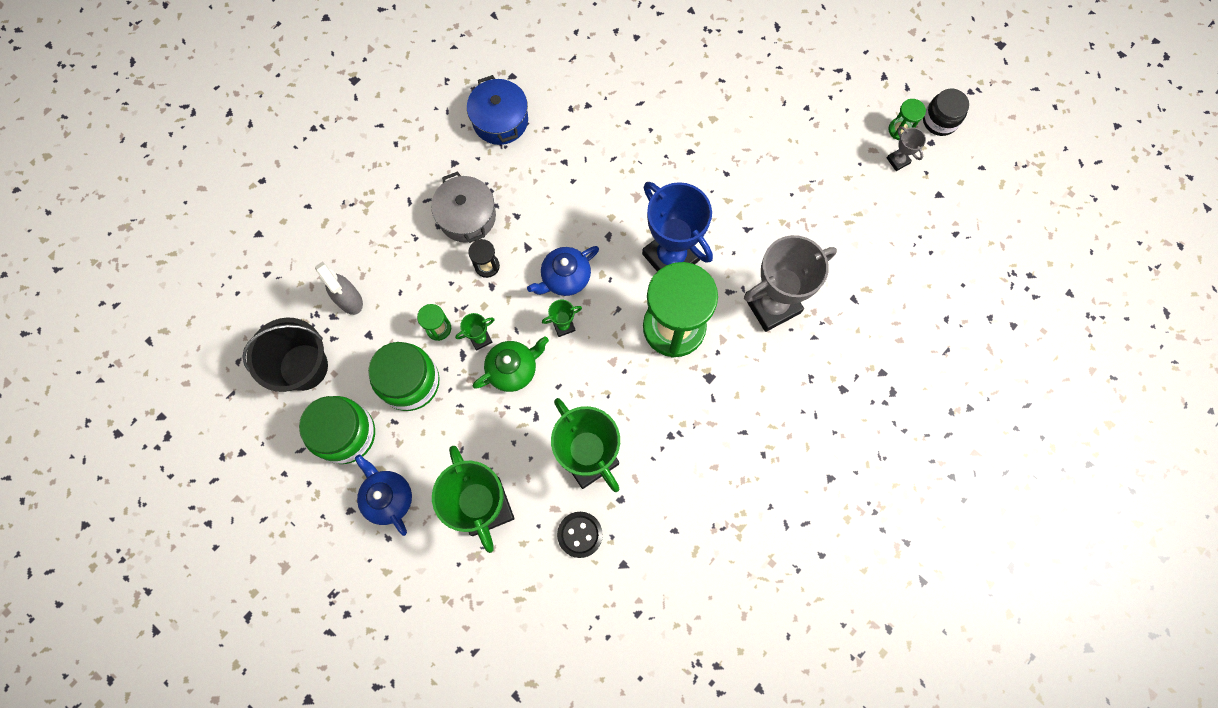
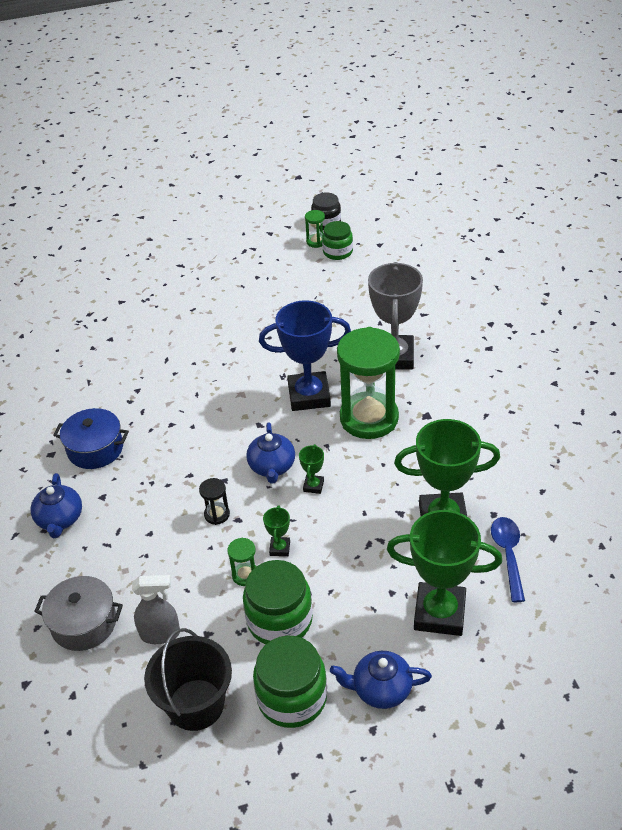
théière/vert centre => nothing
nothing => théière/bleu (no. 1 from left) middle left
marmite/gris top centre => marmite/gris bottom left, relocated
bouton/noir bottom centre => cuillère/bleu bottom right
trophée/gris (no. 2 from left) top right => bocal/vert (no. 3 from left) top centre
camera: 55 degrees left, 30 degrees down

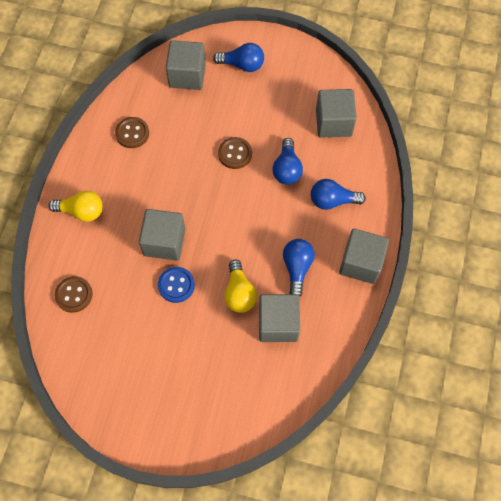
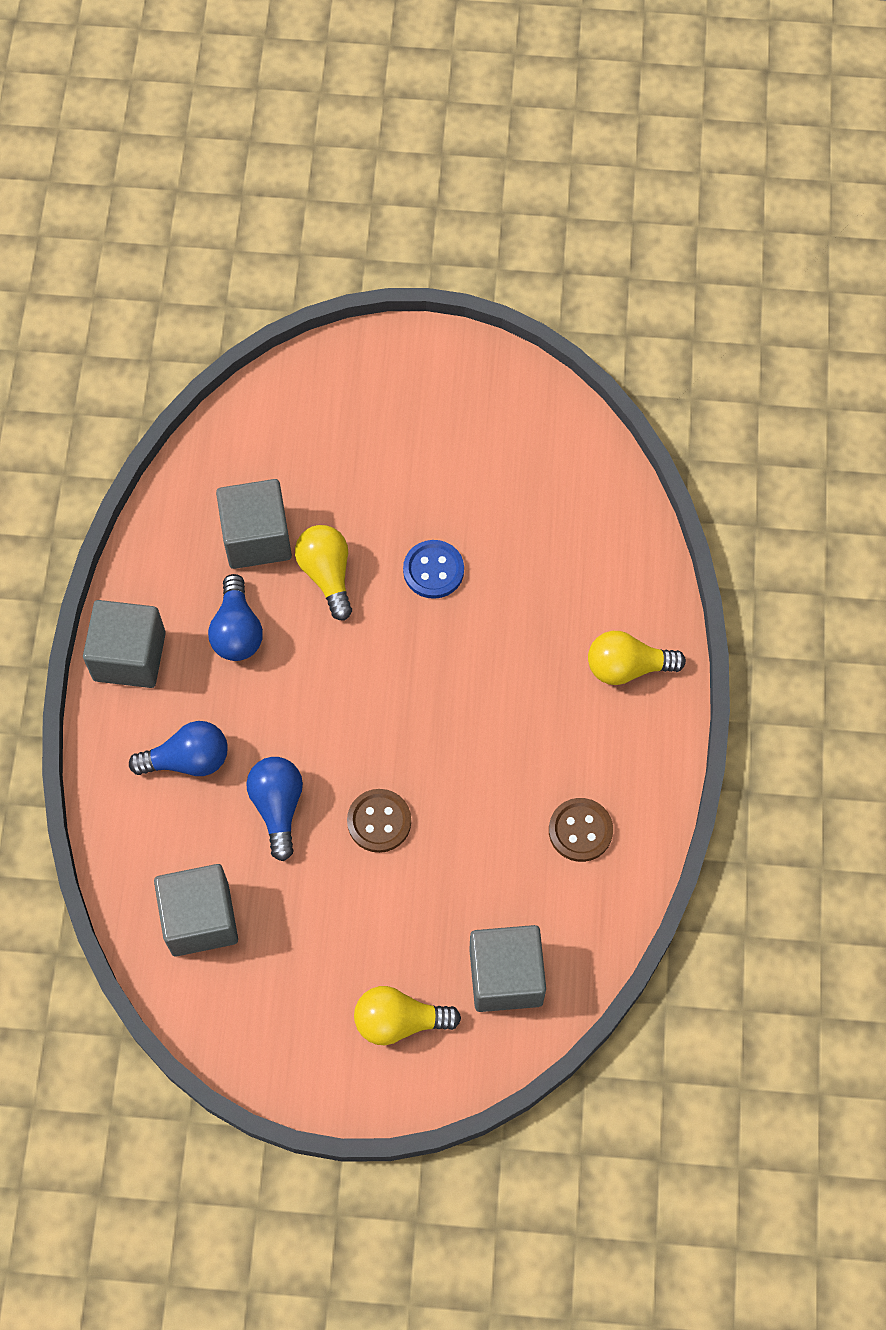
bouton/marron (no. 1 from left) middle left => nothing
cube/gris (no. 1 from left) middle left => nothing
ampoule/bleu (no. 1 from left) top centre => ampoule/jaune (no. 2 from left) bottom centre
camera: 170 degrees right, 0 degrees up

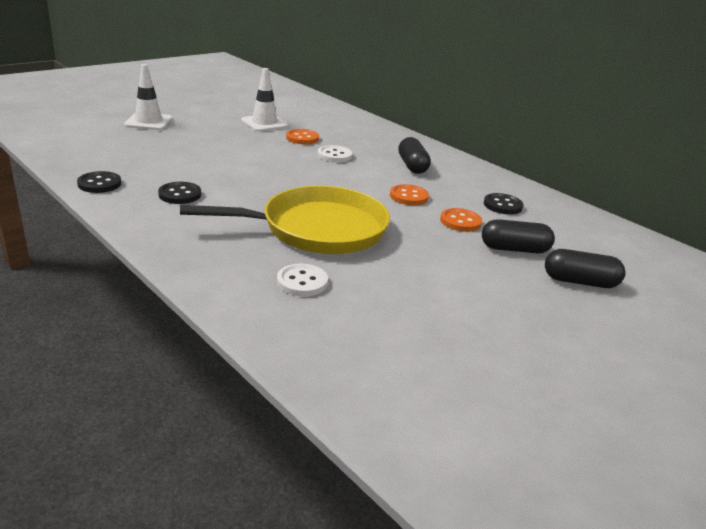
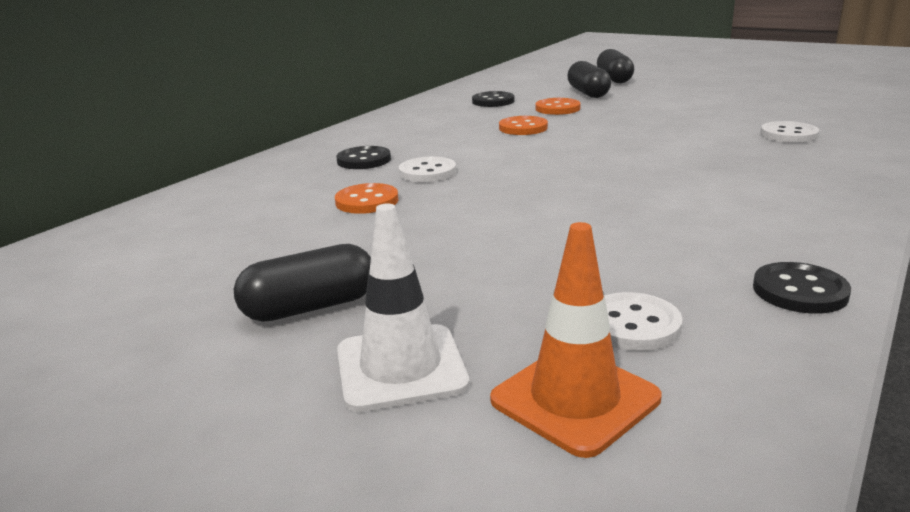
poêle/jaune centre => nothing
cône de chantier/blanc (no. 2 from left) top centre => nothing
nothing => cône de chantier/orange centre
nothing => bouton/blanc (no. 2 from left) middle right
bouton/noir (no. 2 from left in the first image) middle left => bouton/noir (no. 1 from left) top centre, relocated
gélule/noir (no. 1 from left) top centre => gélule/noir (no. 1 from left) middle left, relocated
camera: 100 degrees left, 5 degrees down

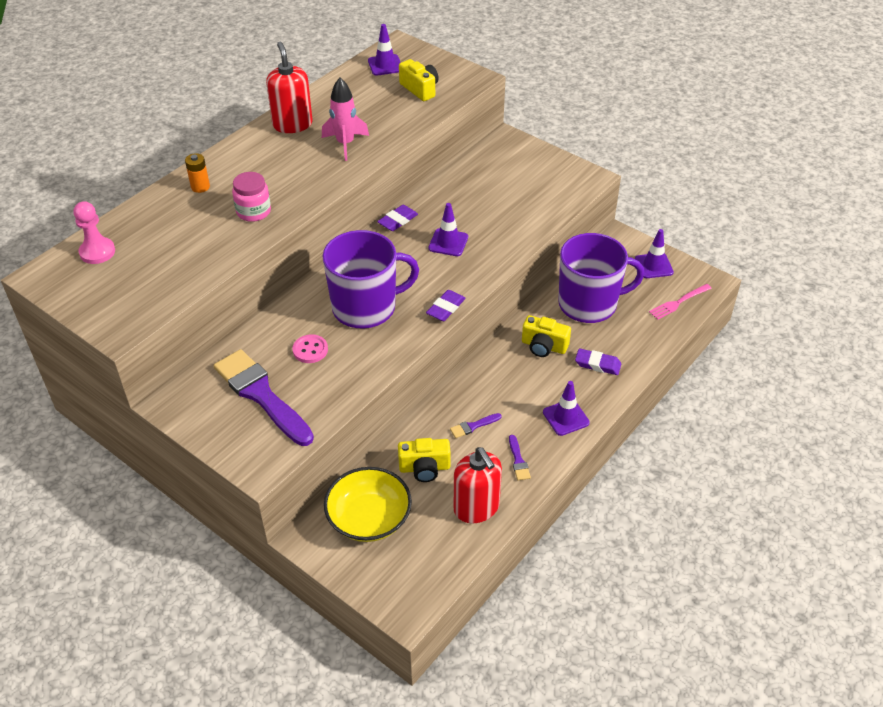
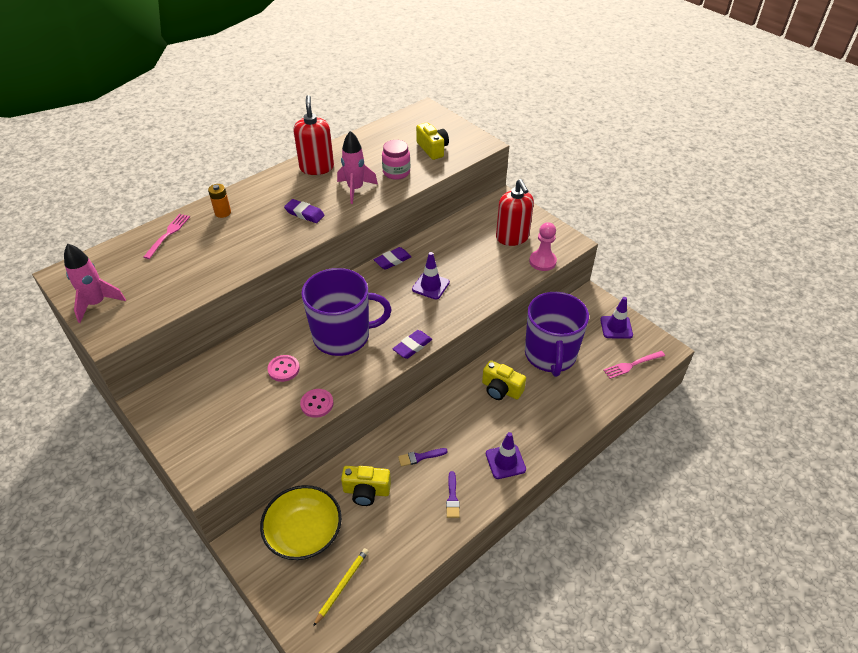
pinceau/violet (no. 1 from left) middle left => nothing
cône de chantier/violet (no. 1 from left) top centre => nothing
nothing => fusée/rose (no. 1 from left) middle left
nothing => fourchette/rose (no. 1 from left) middle left
nothing => bouton/rose (no. 2 from left) centre
nothing => crayon/jaune bottom centre
pion/rose top left => pion/rose centre, relocated
bocal/rose top left => bocal/rose top centre, relocated
distributeur de savon/rouge (no. 2 from left) bottom centre => distributeur de savon/rouge (no. 2 from left) top centre, relocated
gomme/violet (no. 3 from left in the first image) middle right => gomme/violet (no. 1 from left) top centre, relocated
tasse/violet (no. 2 from left) middle right => tasse/violet (no. 2 from left) centre, 90 degrees clockwise
camera: 10 degrees right, 0 degrees up

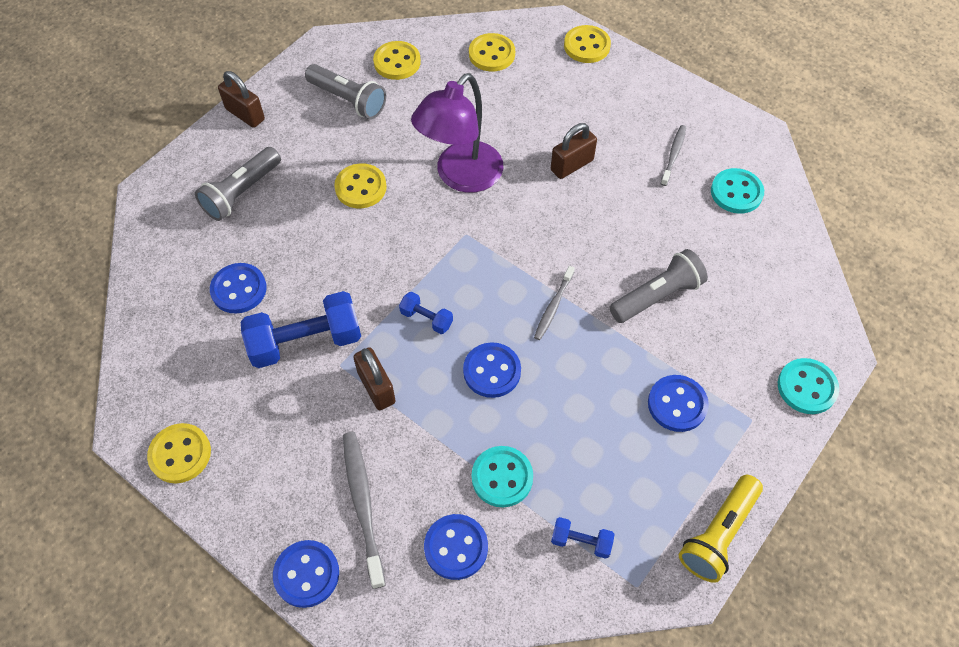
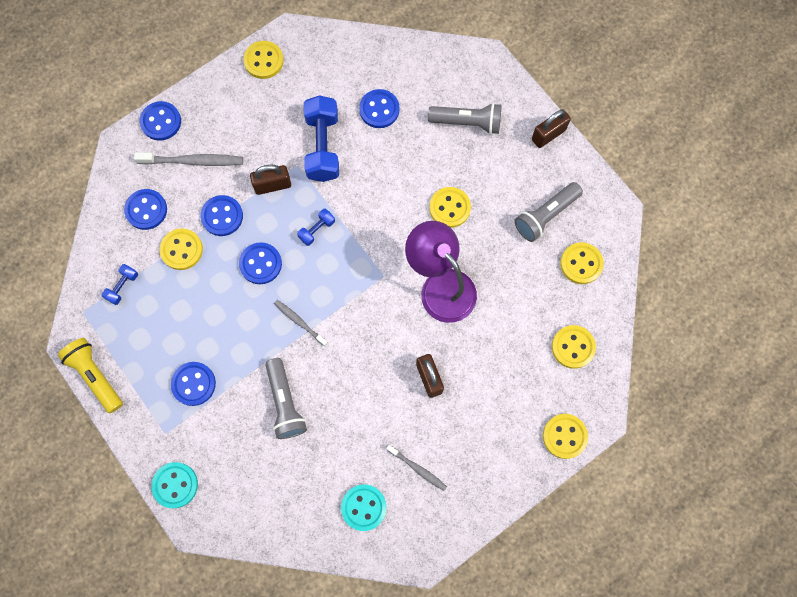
nothing => bouton/bleu (no. 4 from left) middle left
bouton/turquoise (no. 1 from left) bottom centre => bouton/jaune (no. 1 from left) middle left
lampe de poche/gris (no. 1 from left in the first image) top left => lampe de poche/gris (no. 2 from left) top centre, 135 degrees clockwise
camera: 105 degrees right, 15 degrees up

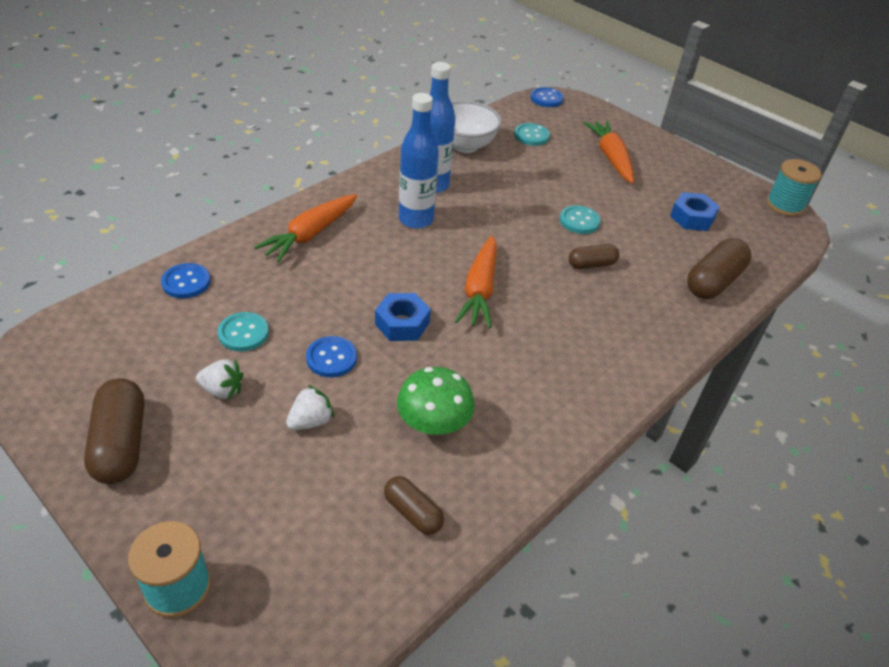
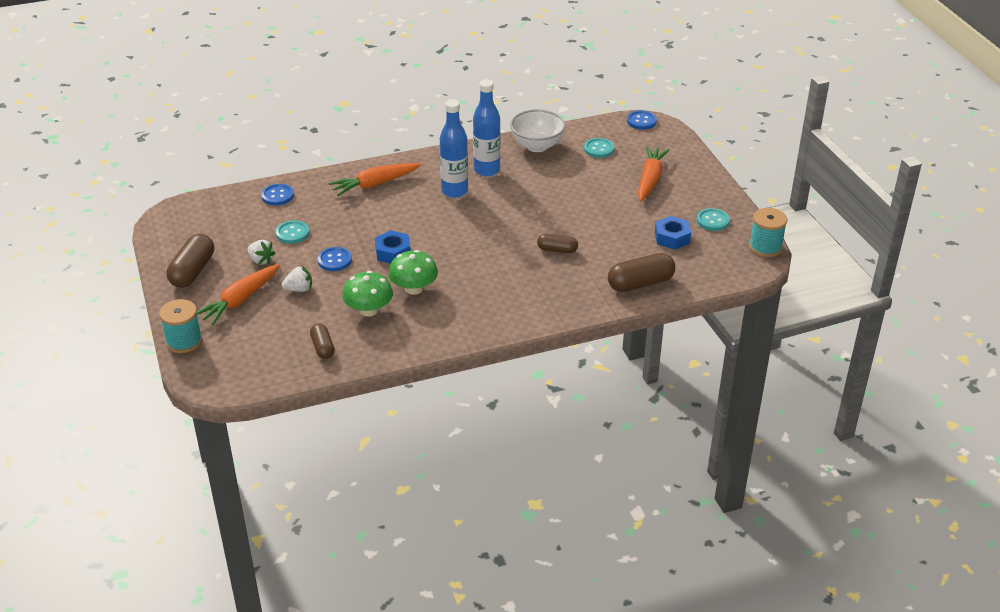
nothing => champignon/vert (no. 2 from left) centre
carotte/orange (no. 2 from left in the first image) centre => carotte/orange (no. 1 from left) middle left, relocated
bouton/turquoise (no. 3 from left) top centre => bouton/turquoise (no. 3 from left) middle right, relocated
camera: 30 degrees right, 5 degrees down

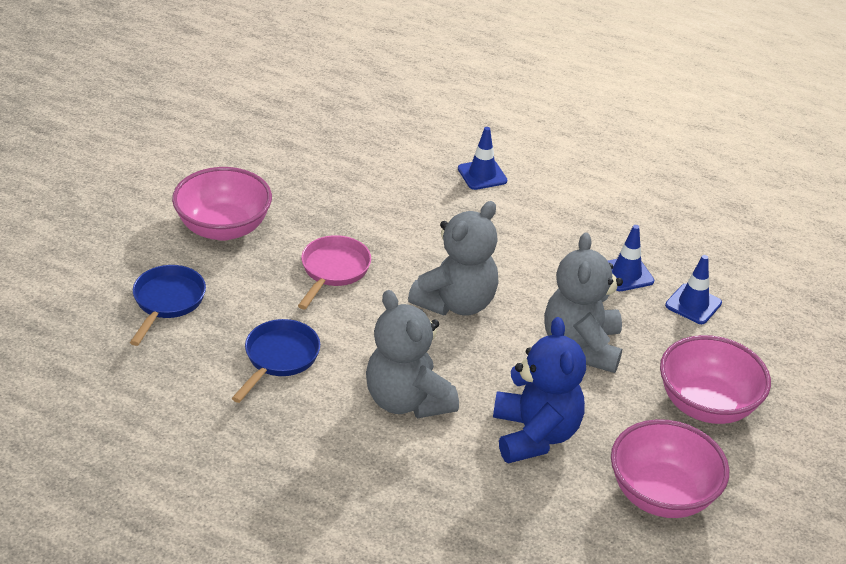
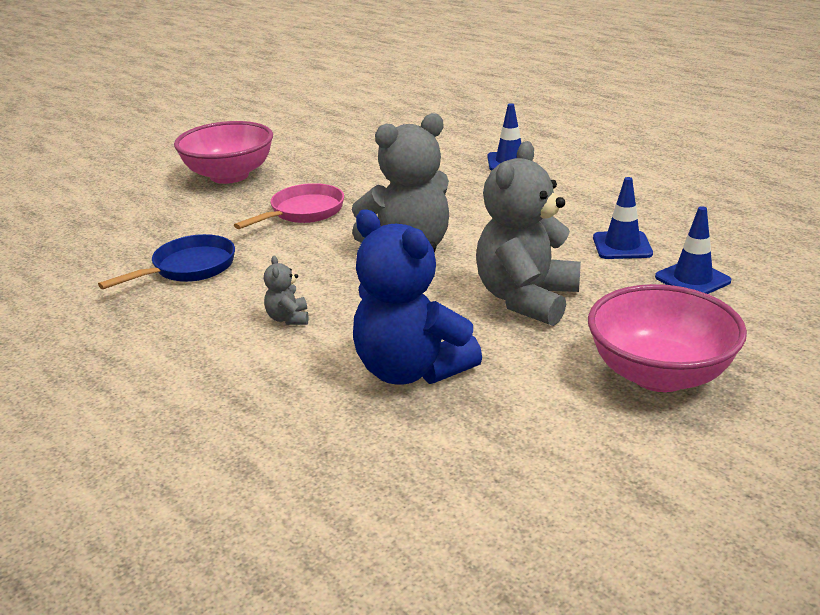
poêle/bleu (no. 1 from left) middle left => nothing
bol/rose (no. 2 from left) bottom right => nothing
ours en peluche/bleu bottom centre => ours en peluche/bleu centre, 120 degrees clockwise
ours en peluche/gris (no. 1 from left) centre, x0.42
camera: 25 degrees right, 10 degrees down

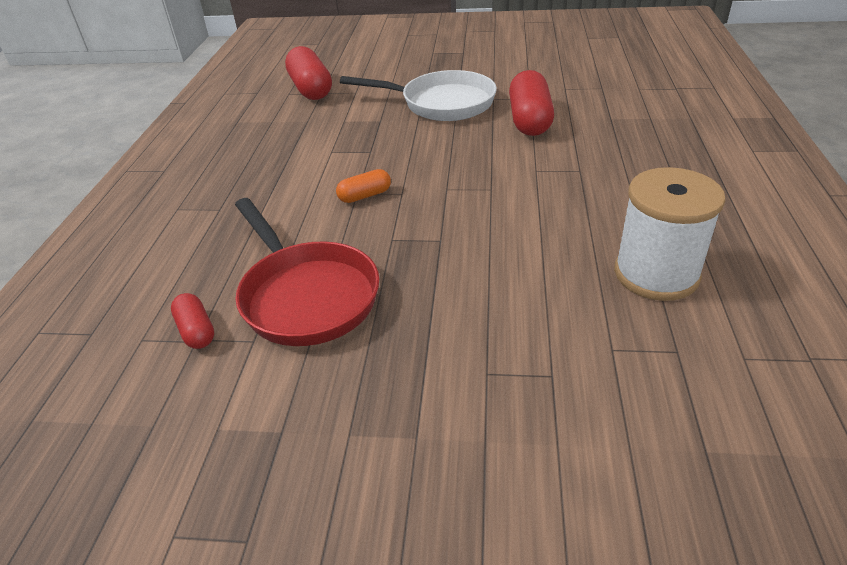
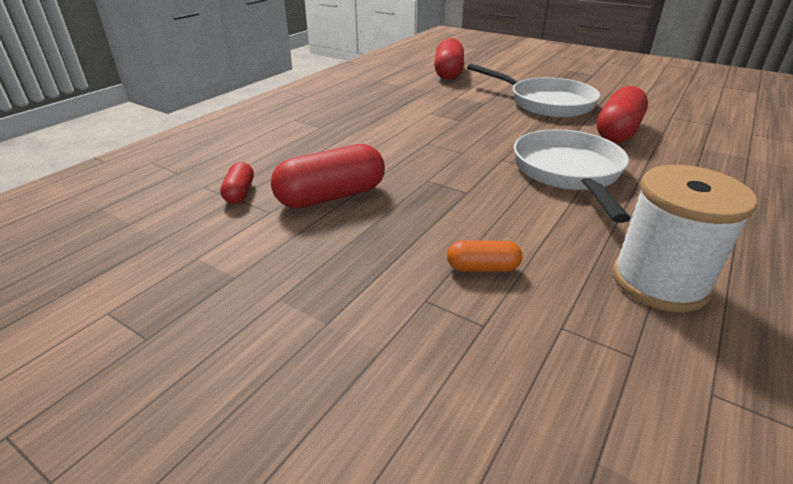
nothing => poêle/blanc (no. 2 from left) middle right
gélule/orange top centre => gélule/orange centre, relocated
poêle/rouge centre => gélule/rouge (no. 2 from left) centre
camera: 25 degrees right, 5 degrees down

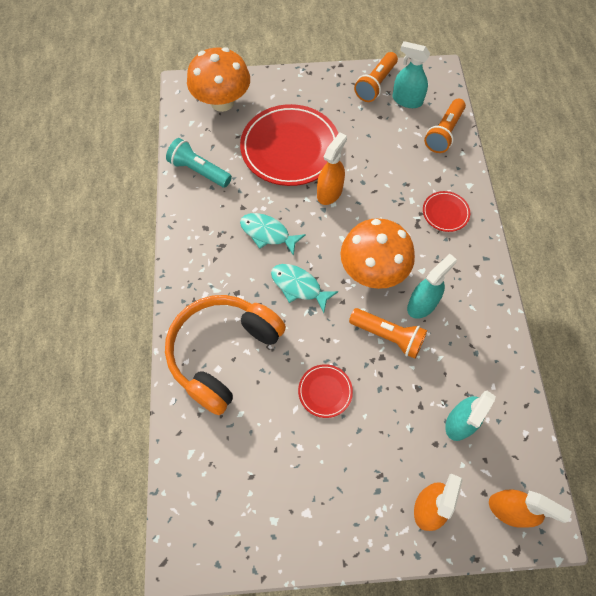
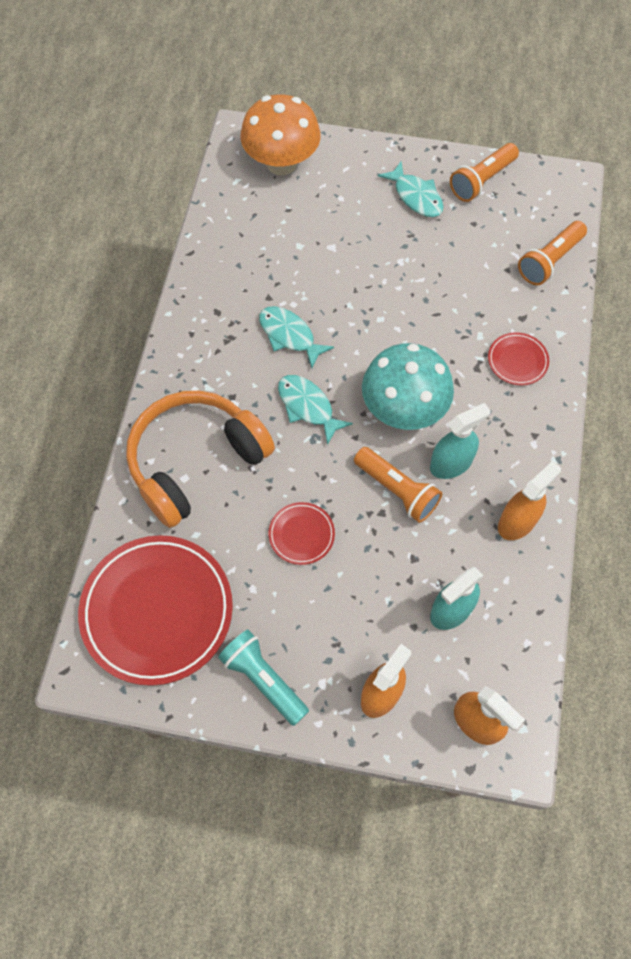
vaporisateur/turquoise (no. 1 from left) top right => nothing
nothing => poisson/turquoise (no. 3 from left) top centre
lampe de poche/turquoise top centre => lampe de poche/turquoise bottom centre, relocated
assiette/rouge (no. 1 from left) top centre => assiette/rouge (no. 1 from left) middle left, relocated
vaporisateur/orange (no. 1 from left in the first image) top centre => vaporisateur/orange (no. 3 from left) middle right, relocated
champignon/orange (no. 2 from left) centre => champignon/turquoise centre
camera: 15 degrees right, 0 degrees up

